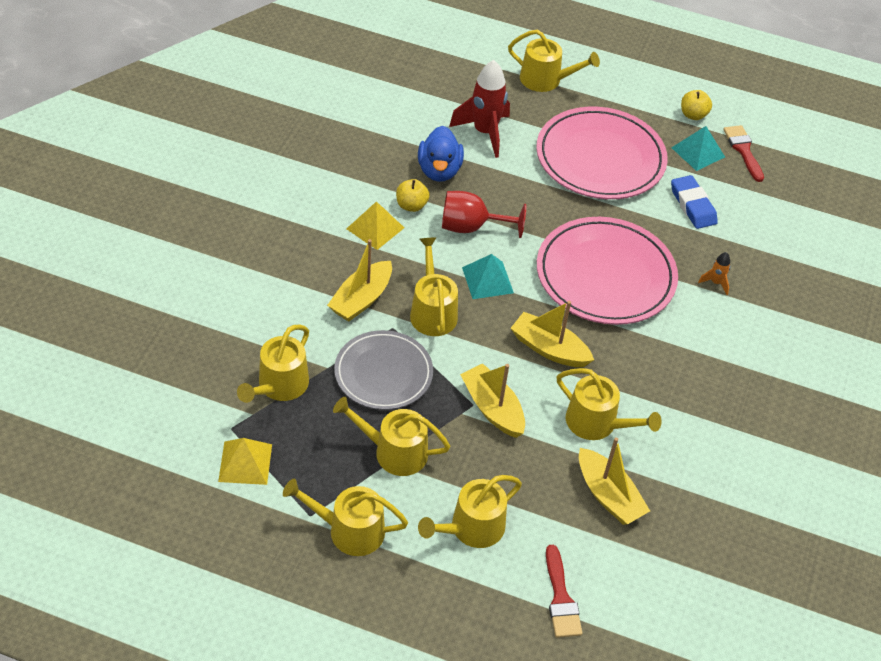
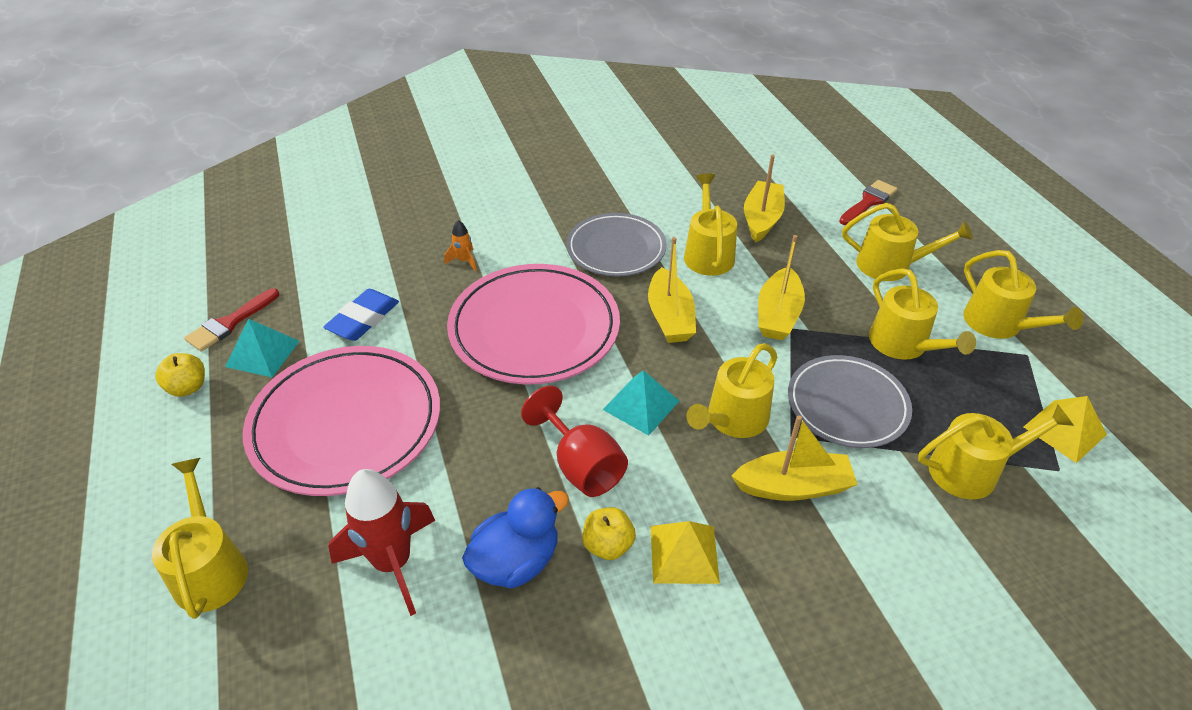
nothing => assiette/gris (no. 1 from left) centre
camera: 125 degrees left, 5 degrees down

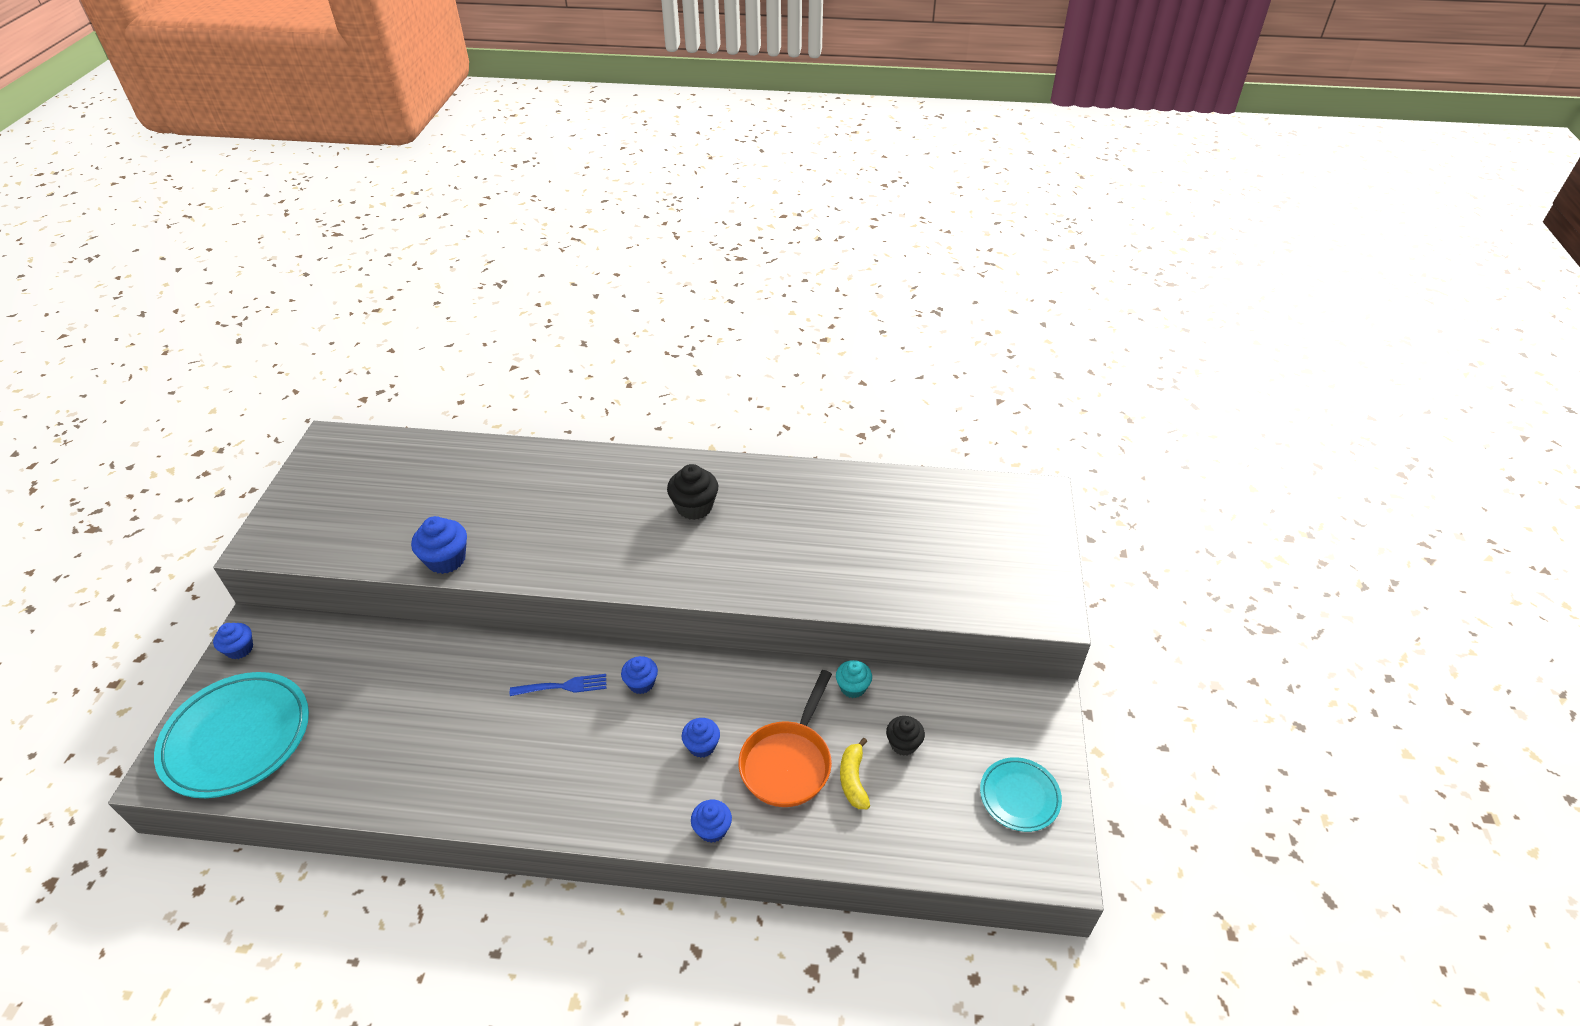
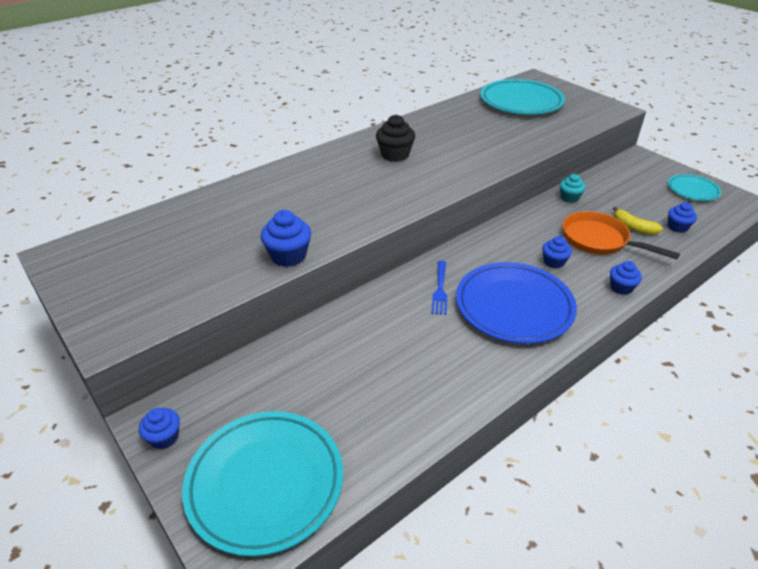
muffin/noir (no. 2 from left) bottom centre => nothing
nothing => assiette/bleu middle right
nothing => assiette/turquoise (no. 2 from left) top right
muffin/bleu (no. 3 from left in the first image) centre => muffin/bleu (no. 5 from left) middle right, relocated
fourchette/bleu bottom centre => fourchette/bleu centre, 150 degrees clockwise
poêle/orange bottom centre => poêle/orange middle right, 150 degrees clockwise
camera: 45 degrees left, 5 degrees down

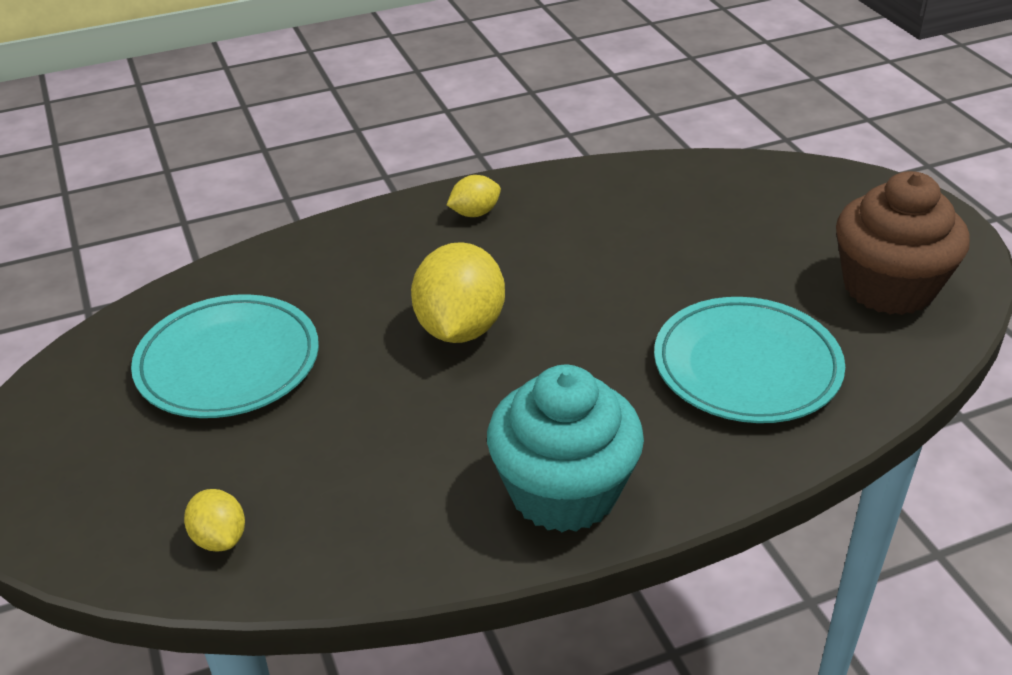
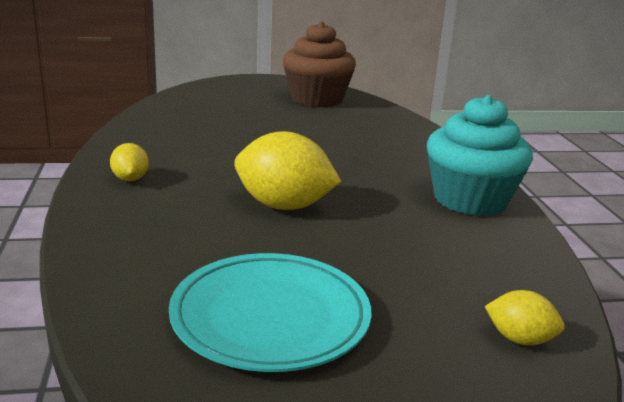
assiette/turquoise (no. 2 from left) middle right => nothing
citron/jaune (no. 1 from left in the first image) bottom left => citron/jaune (no. 3 from left) bottom right, 45 degrees clockwise
camera: 80 degrees left, 15 degrees down

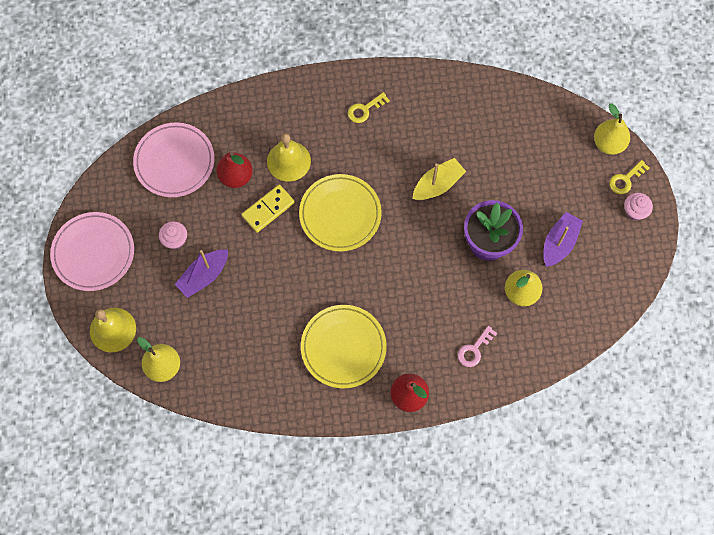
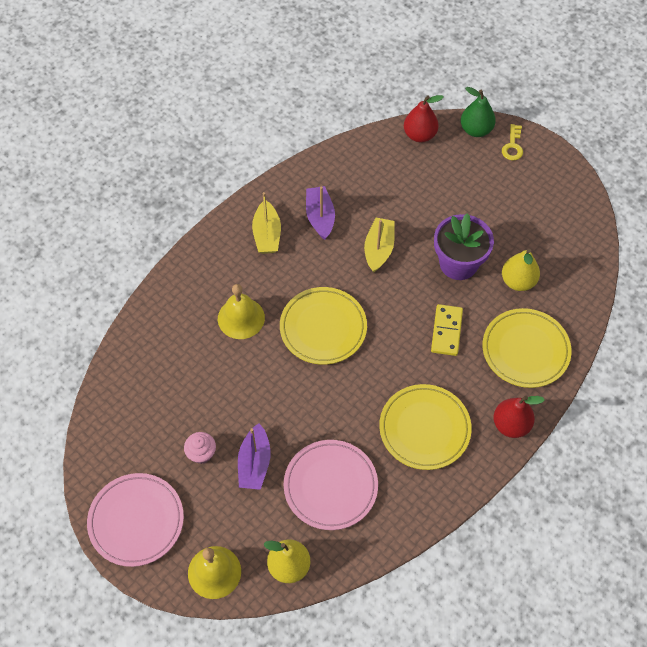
muffin/rose (no. 2 from left) middle right => nothing
assiette/rose (no. 2 from left) top left => assiette/rose (no. 2 from left) bottom centre, relocated
poire/rouge (no. 1 from left) top left => poire/rouge (no. 1 from left) top centre, relocated
domino/jaune centre => domino/jaune middle right, relocated
bateau/violet (no. 2 from left) middle right => bateau/violet (no. 2 from left) top centre, relocated
clé/jaune (no. 1 from left) top centre => bateau/jaune (no. 1 from left) centre
clé/rose middle right => assiette/jaune (no. 3 from left) middle right
poire/jaune (no. 3 from left) top right => poire/vert top right
camera: 40 degrees left, 10 degrees down

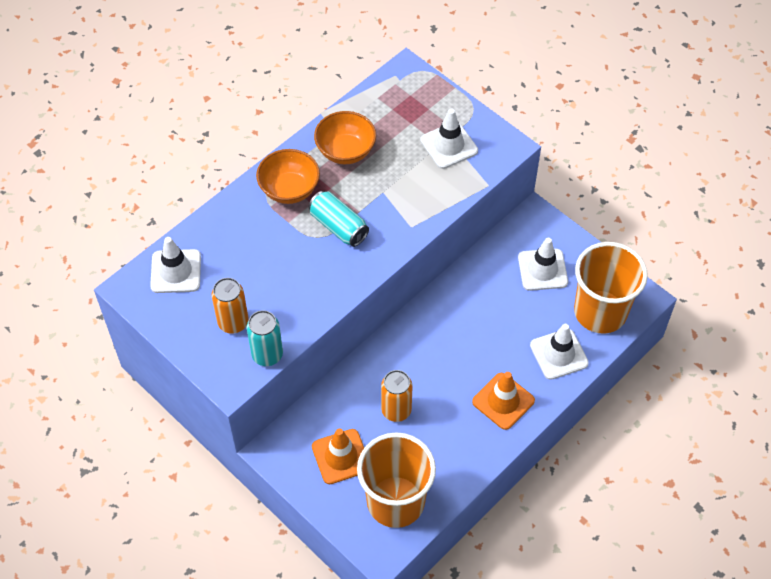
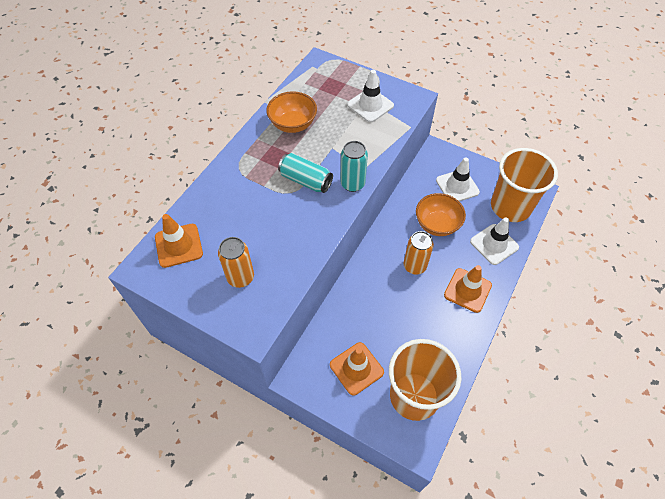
canette/turquoise (no. 1 from left in the first image) centre => canette/turquoise (no. 2 from left) top centre, relocated
bol/orange (no. 1 from left in the first image) top centre => bol/orange (no. 2 from left) centre, relocated
canette/orange (no. 2 from left) bottom centre => canette/orange (no. 2 from left) centre, relocated
cône de chantier/blanc (no. 1 from left) middle left => cône de chantier/orange (no. 1 from left) middle left
camera: 15 degrees left, 0 degrees up

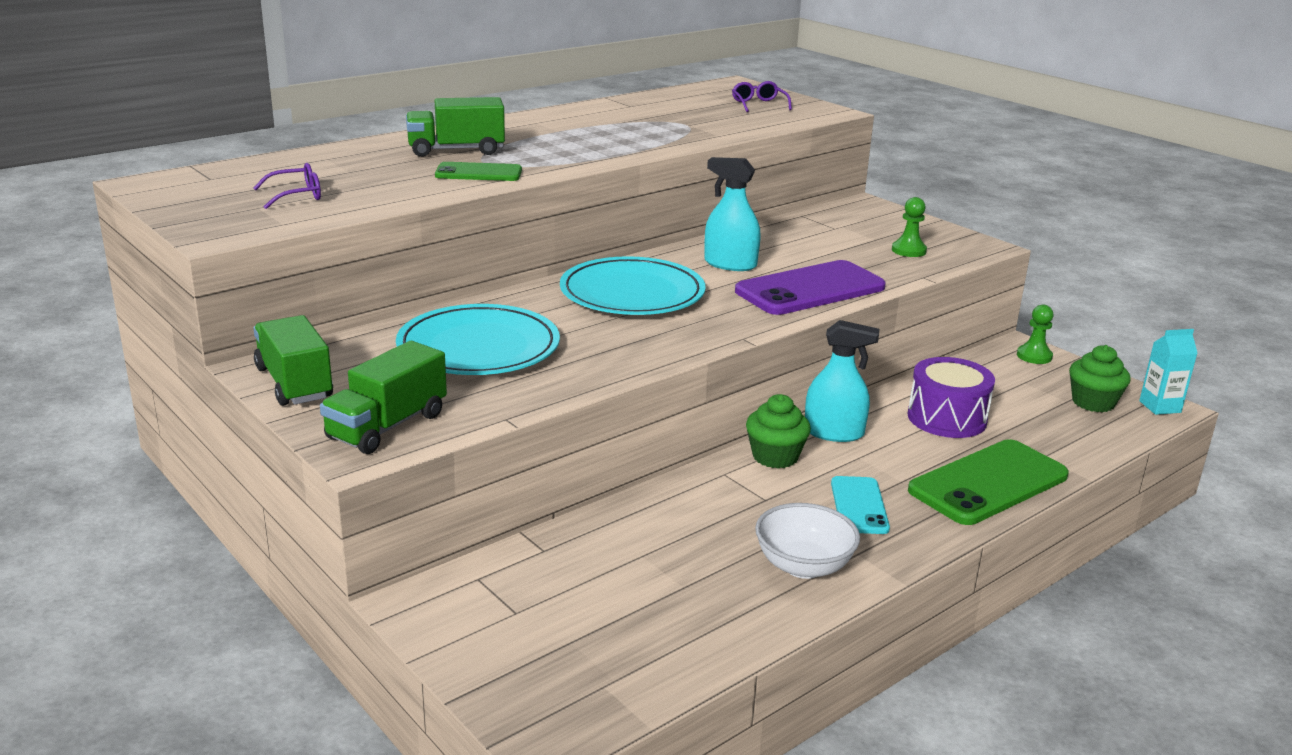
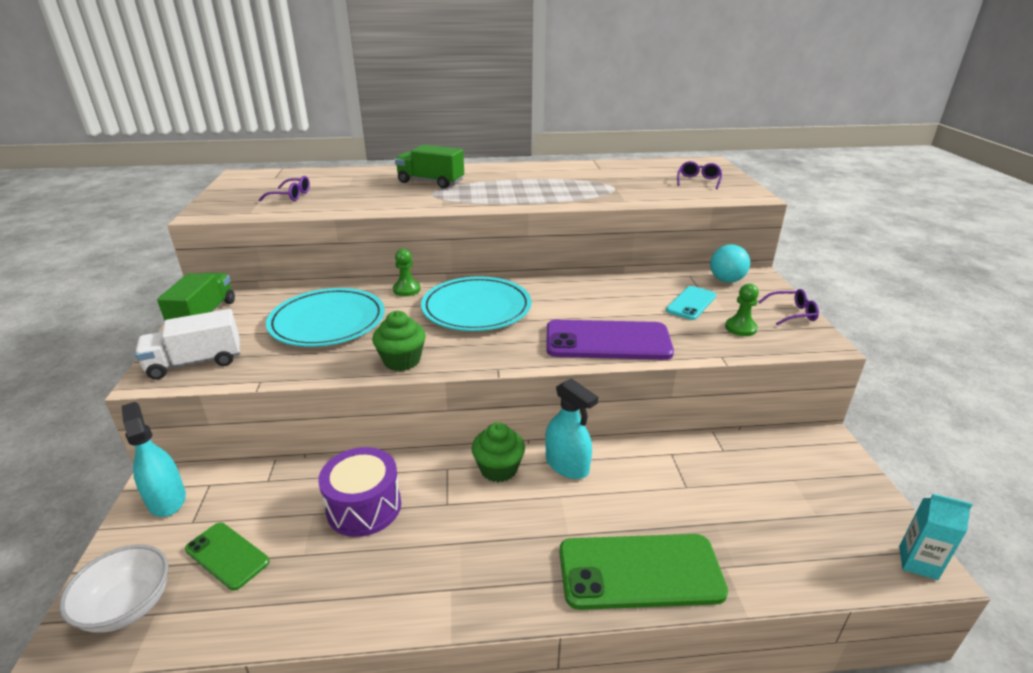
nothing => balle/turquoise middle right
nothing => lunettes/violet (no. 3 from left) middle right
téléphone/vert (no. 1 from left) top centre => téléphone/vert (no. 1 from left) bottom left, relocated
vaporisateur/turquoise (no. 1 from left) top centre => vaporisateur/turquoise (no. 1 from left) bottom left, relocated
bol/blanc bottom centre => bol/blanc bottom left, relocated
téléphone/turquoise bottom centre => téléphone/turquoise middle right, relocated
tambour/violet middle right => tambour/violet bottom centre, relocated
pion/vert (no. 2 from left in the first image) middle right => pion/vert (no. 1 from left) centre, relocated
muffin/vert (no. 2 from left in the first image) middle right => muffin/vert (no. 1 from left) centre, relocated
camion/vert (no. 2 from left) middle left => camion/blanc middle left
camera: 35 degrees right, 5 degrees up

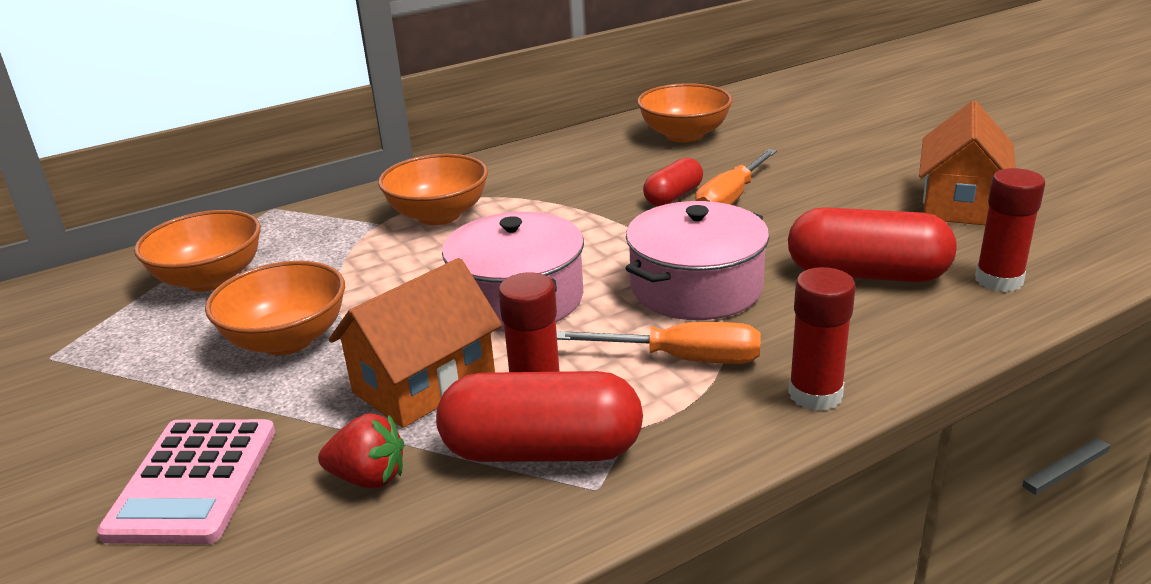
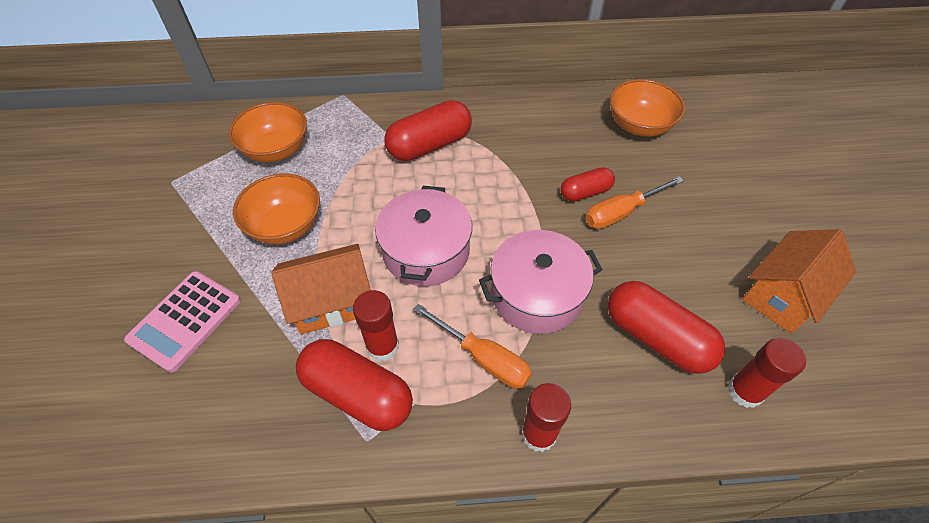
fraise/rouge bottom left => nothing
bol/orange (no. 3 from left) top centre => gélule/rouge (no. 2 from left) top centre
camera: 25 degrees right, 25 degrees up

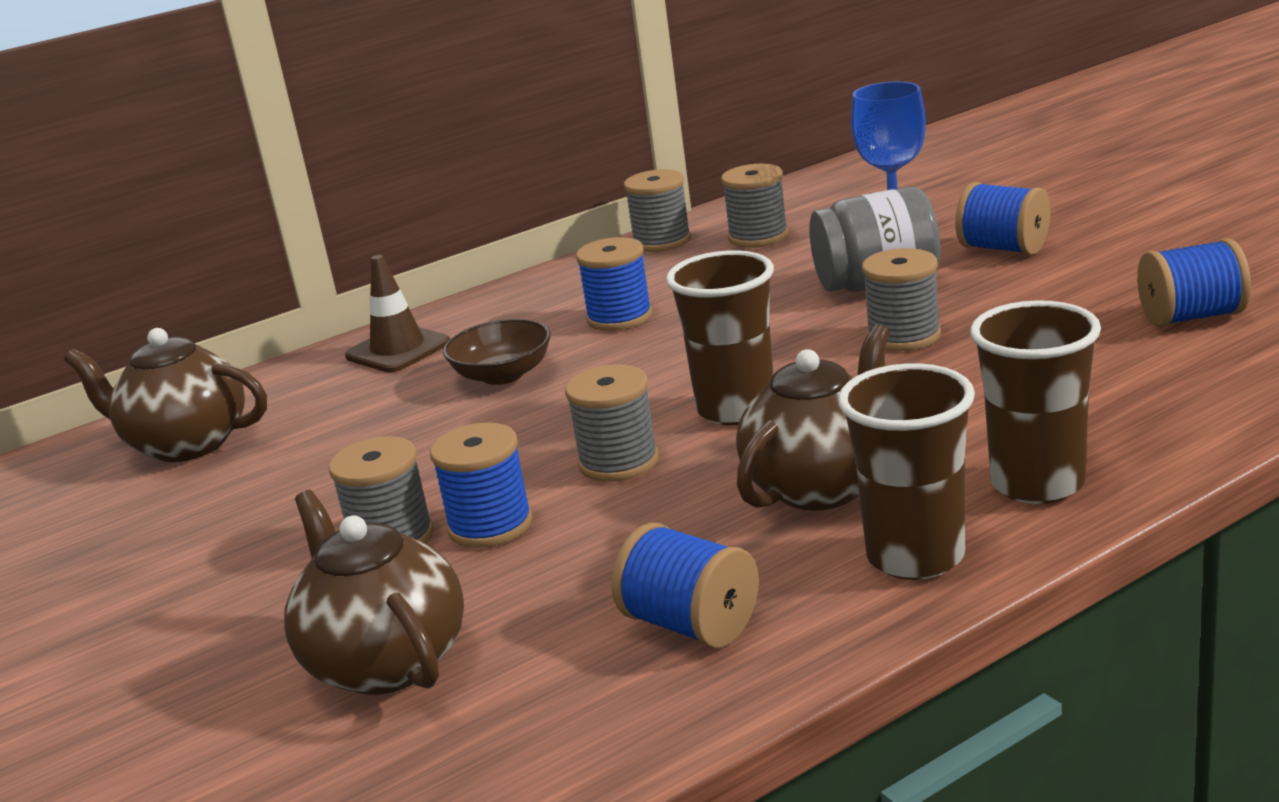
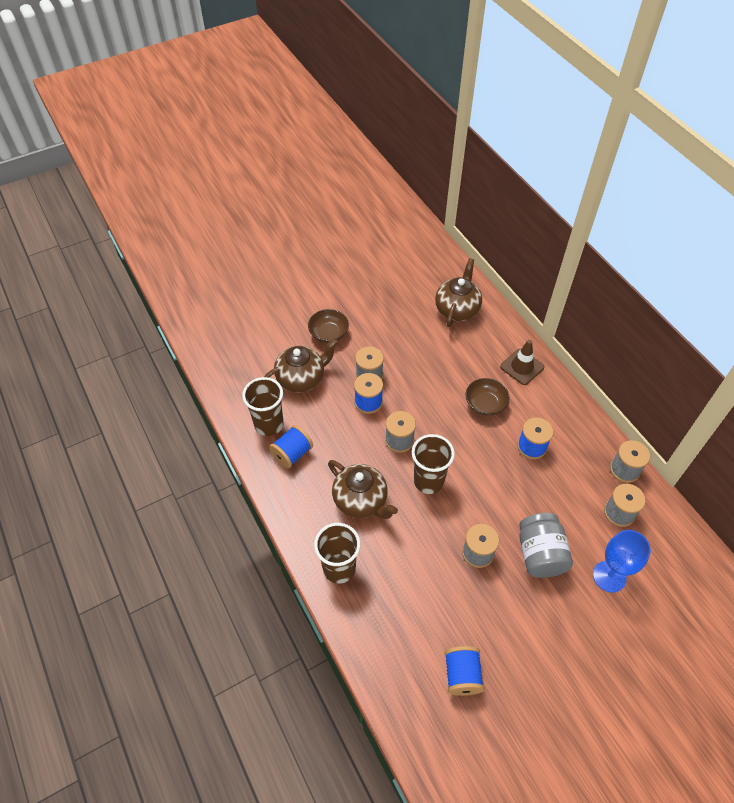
bobine/bleu (no. 4 from left) top right => nothing
nothing => bol/marron (no. 1 from left) centre
gobelet/marron (no. 2 from left in the first image) middle right => gobelet/marron (no. 1 from left) centre, relocated
camera: 90 degrees right, 30 degrees up

